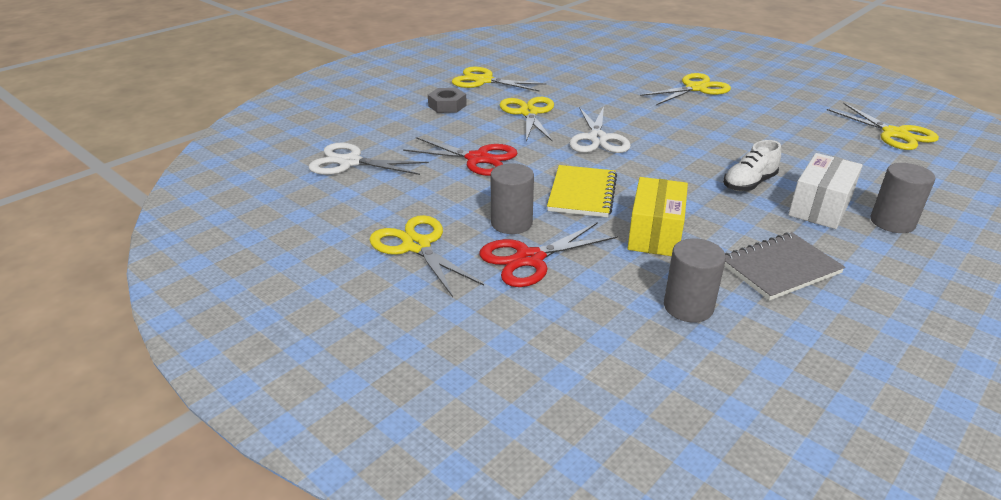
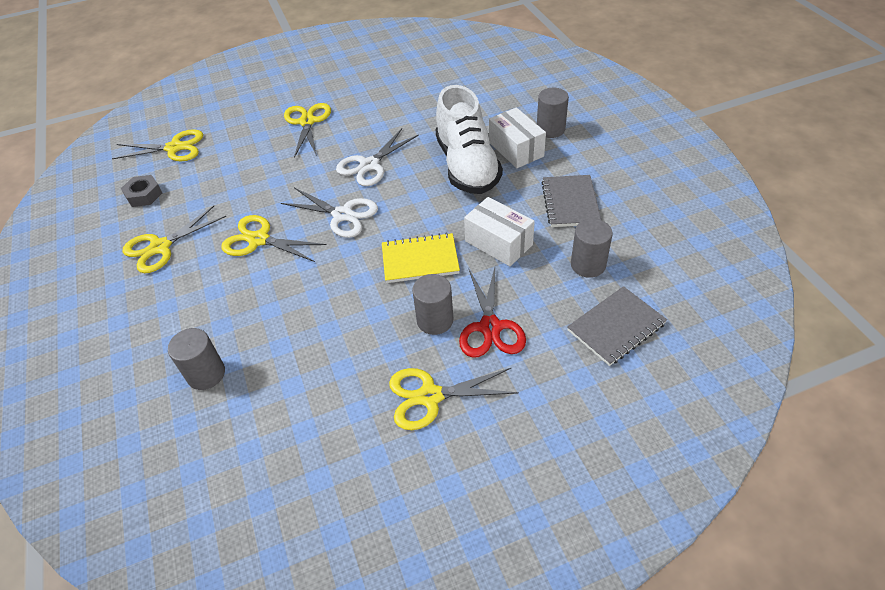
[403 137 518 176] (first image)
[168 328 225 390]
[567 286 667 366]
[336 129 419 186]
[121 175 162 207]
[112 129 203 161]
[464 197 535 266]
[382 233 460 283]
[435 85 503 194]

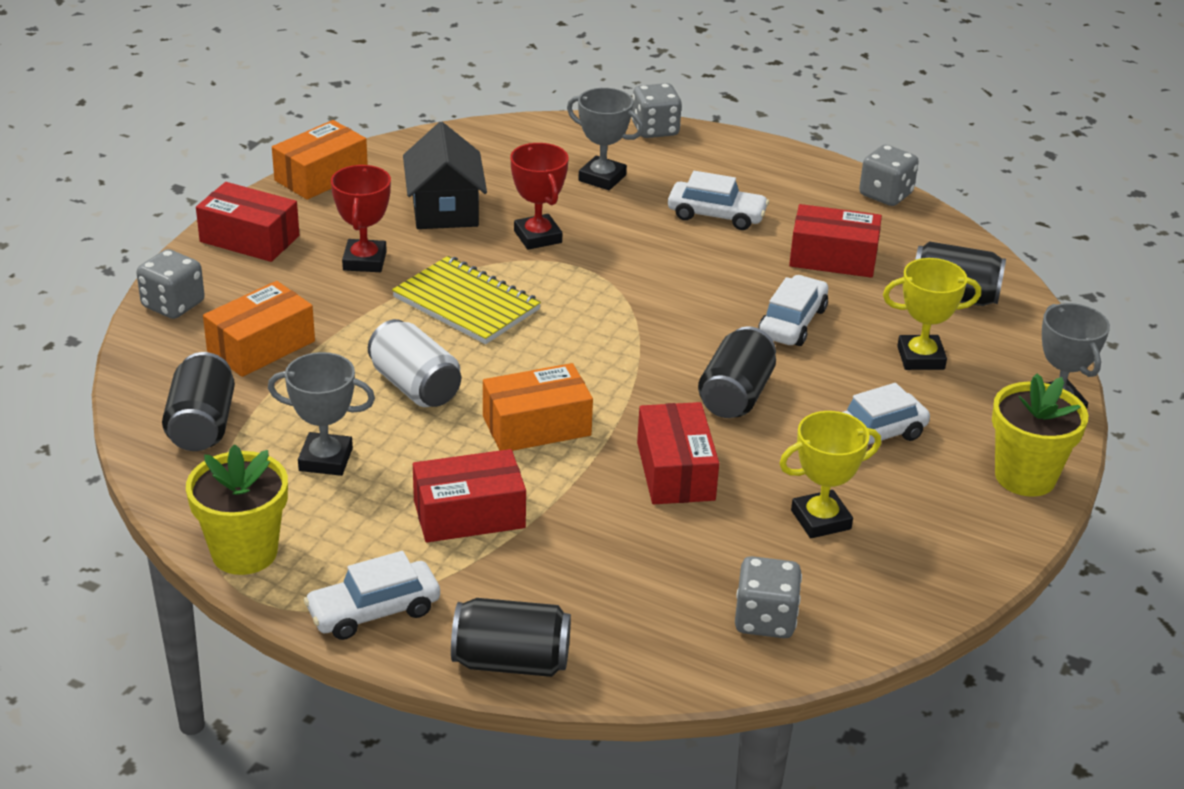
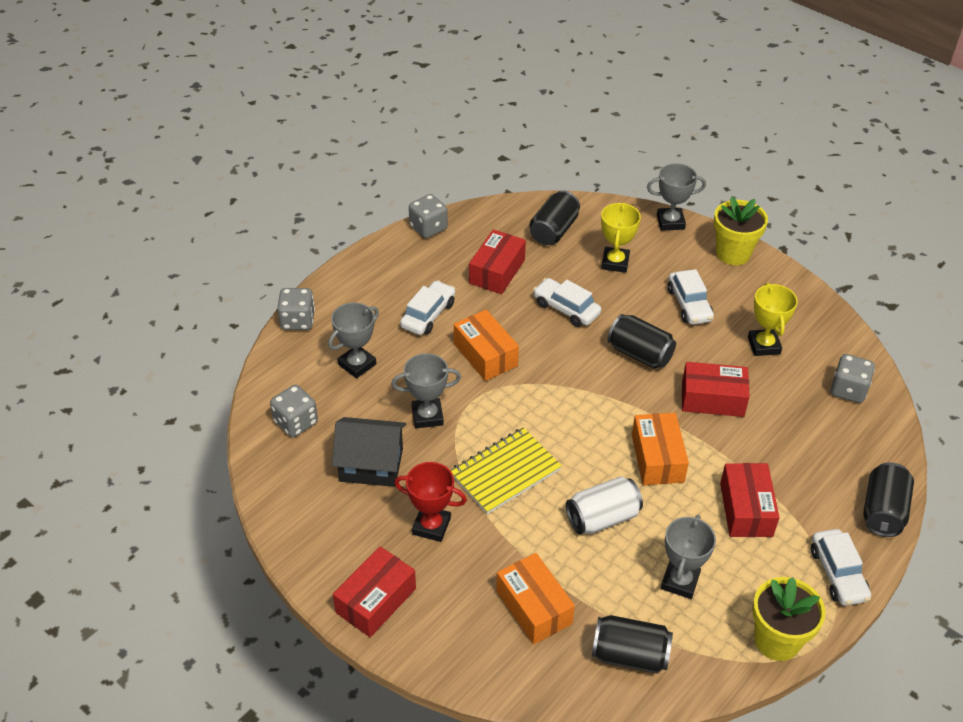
[270 385 318 437]
[454 310 519 381]
[391 353 461 428]

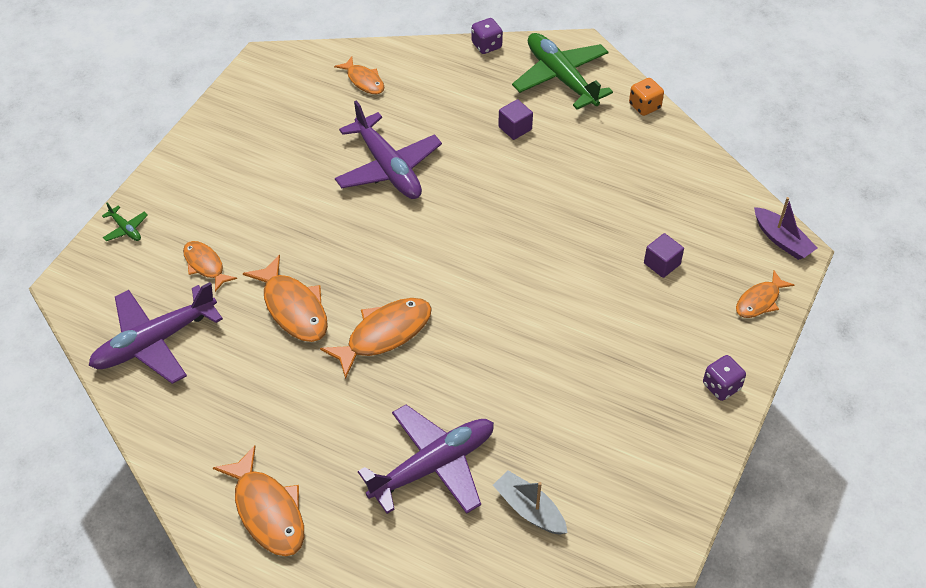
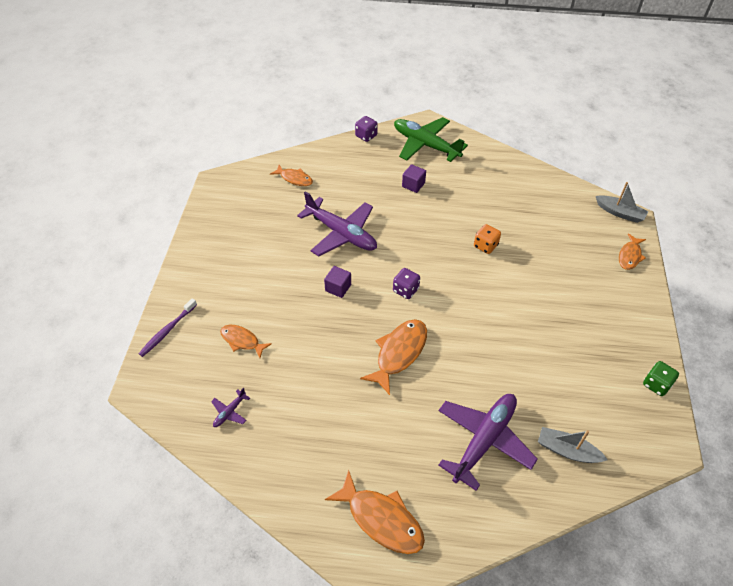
[243 254 328 342] (first image)
[643 361 679 396]
[474 224 501 254]
[324 266 351 298]
[393 268 420 299]
[139 298 197 357]
[596 182 648 223]
[211 388 250 427]

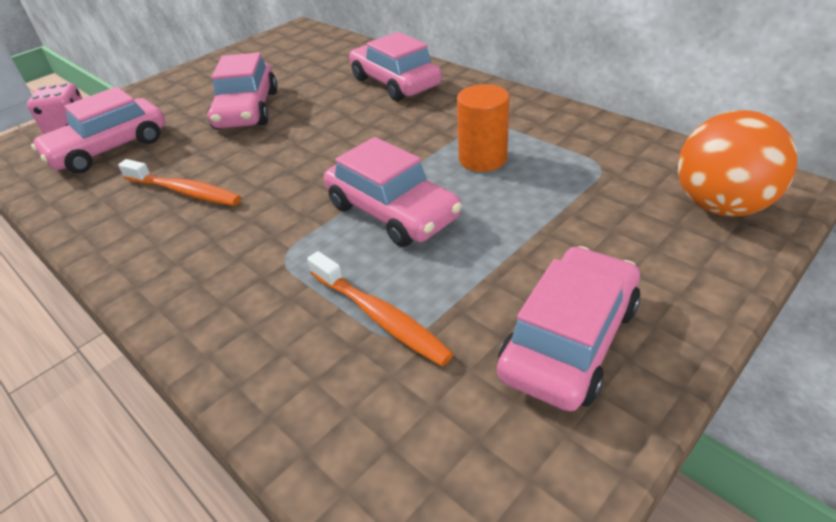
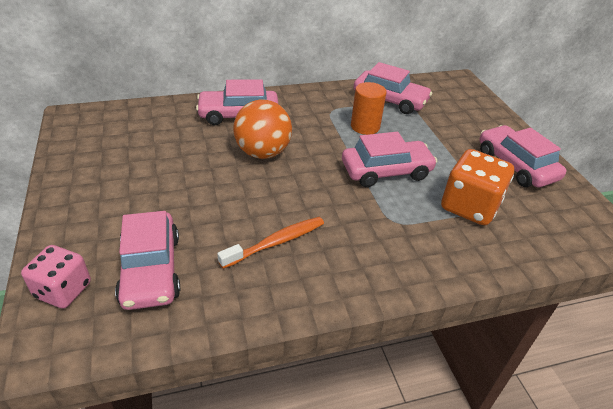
[354 62 432 114]
[233 99 292 159]
[441 149 514 225]

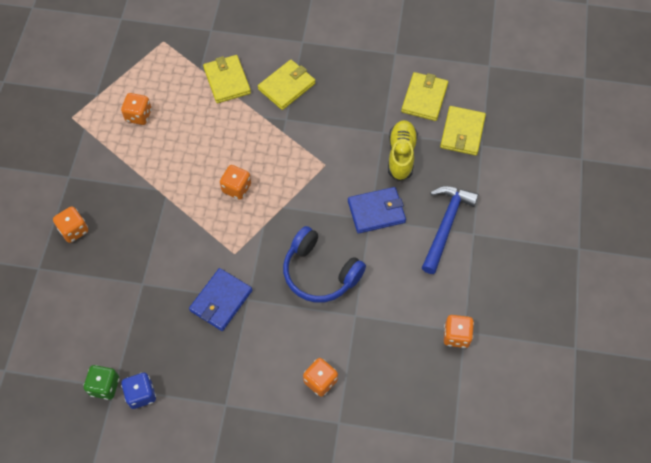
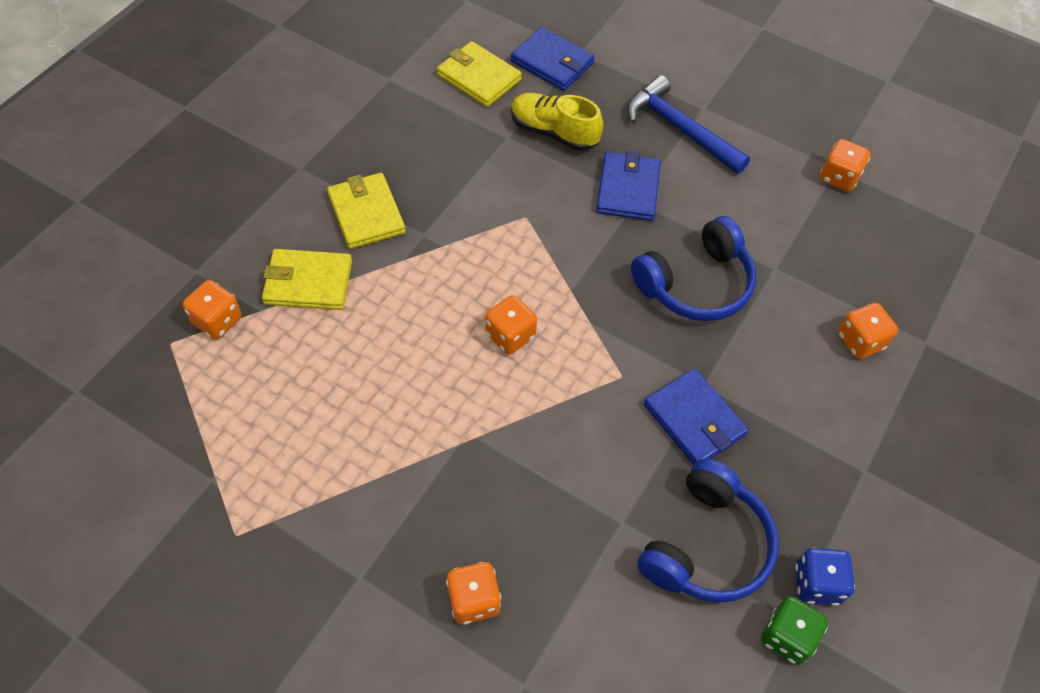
[637 459 779 603]
[183 280 242 339]
[511 27 594 91]

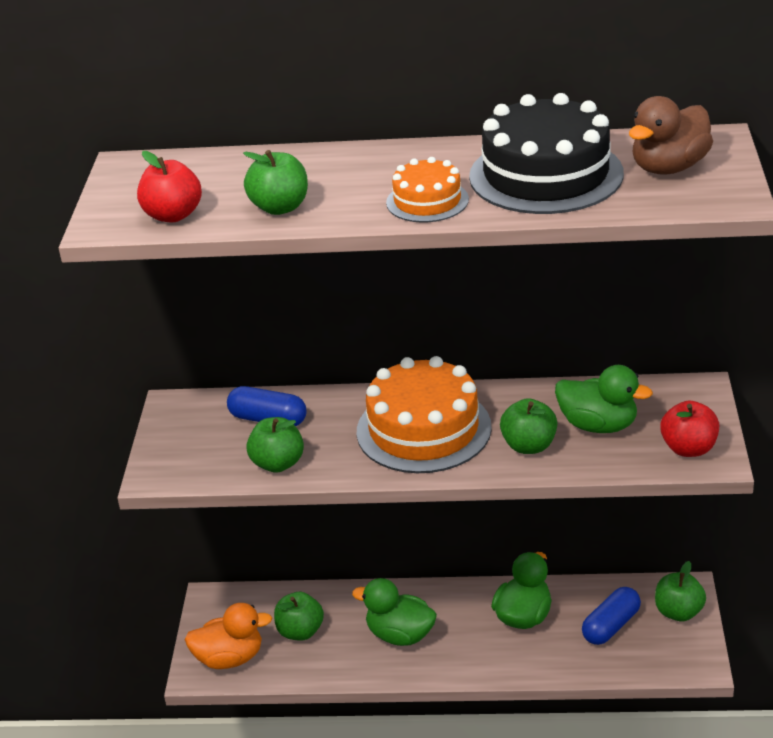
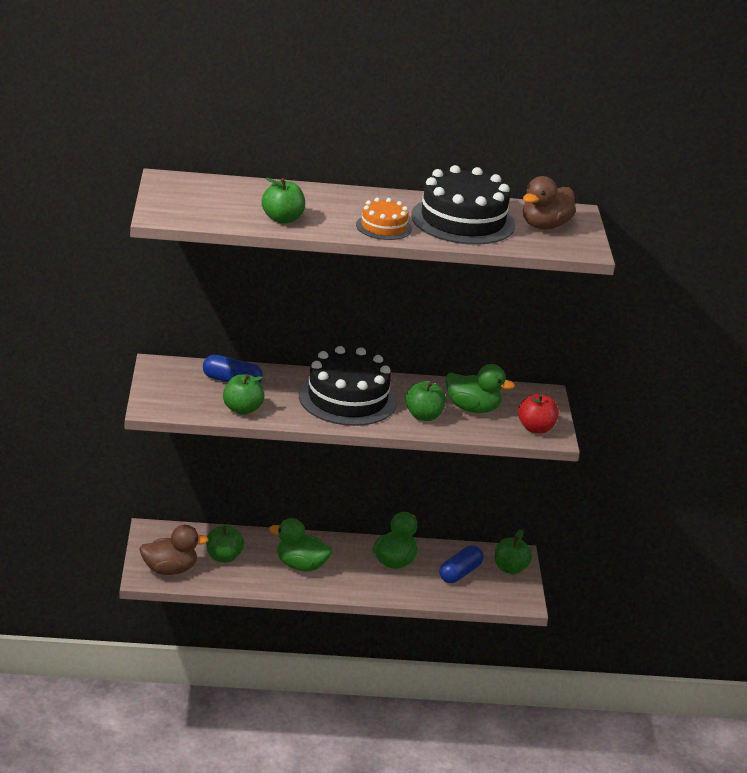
[137 151 202 223] (first image)
[139 525 209 575]
[299 346 397 426]

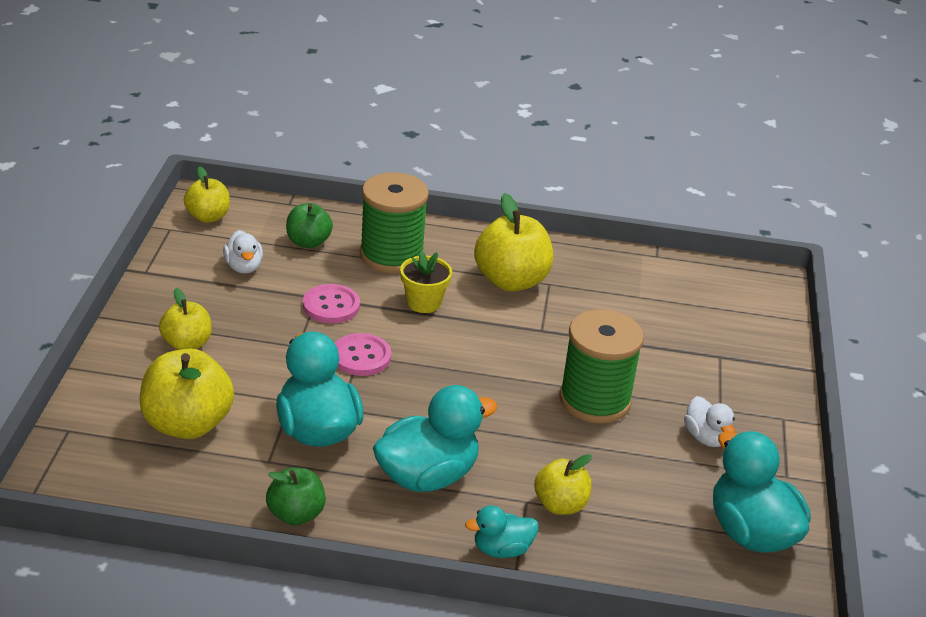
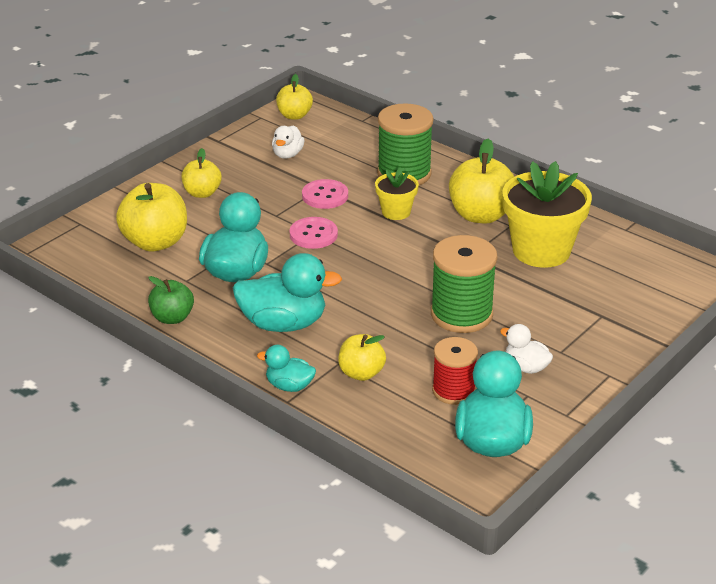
[286 203 333 248] (first image)
[432 337 478 405]
[502 161 592 268]
[500 324 553 374]

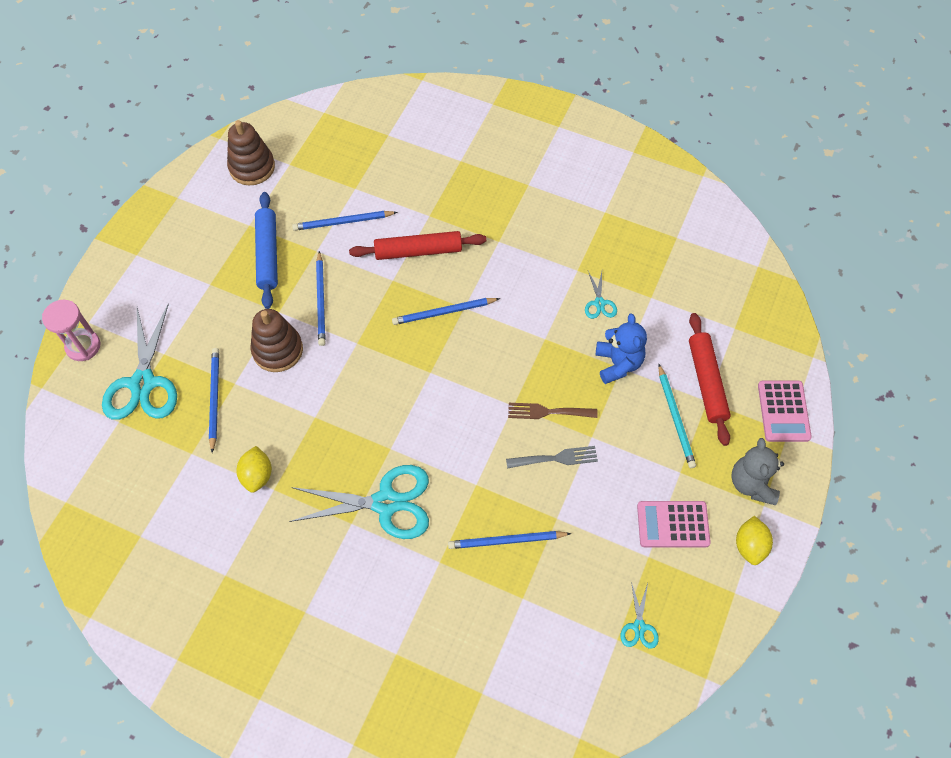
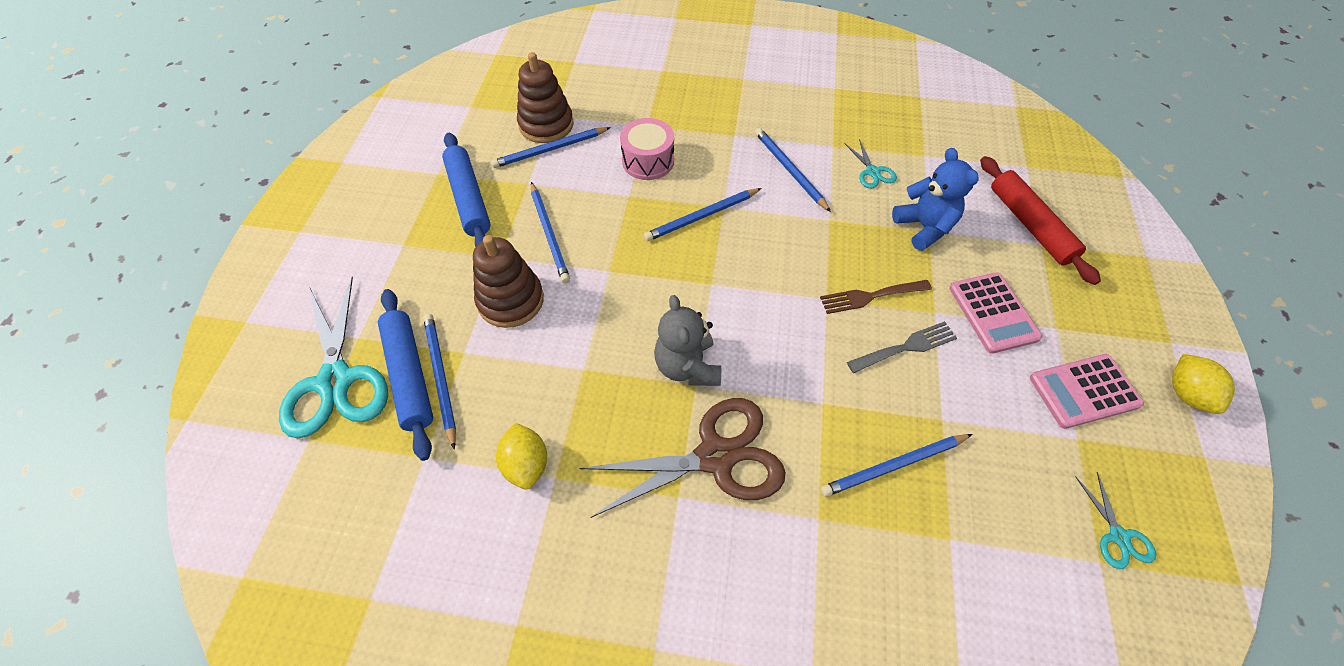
[42 300 101 361] (first image)
[658 364 696 468] (first image)
[378 289 433 461]
[755 128 831 212]
[517 52 573 143]
[654 295 721 386]
[949 272 1042 354]
[620 118 674 180]
[579 398 786 518]

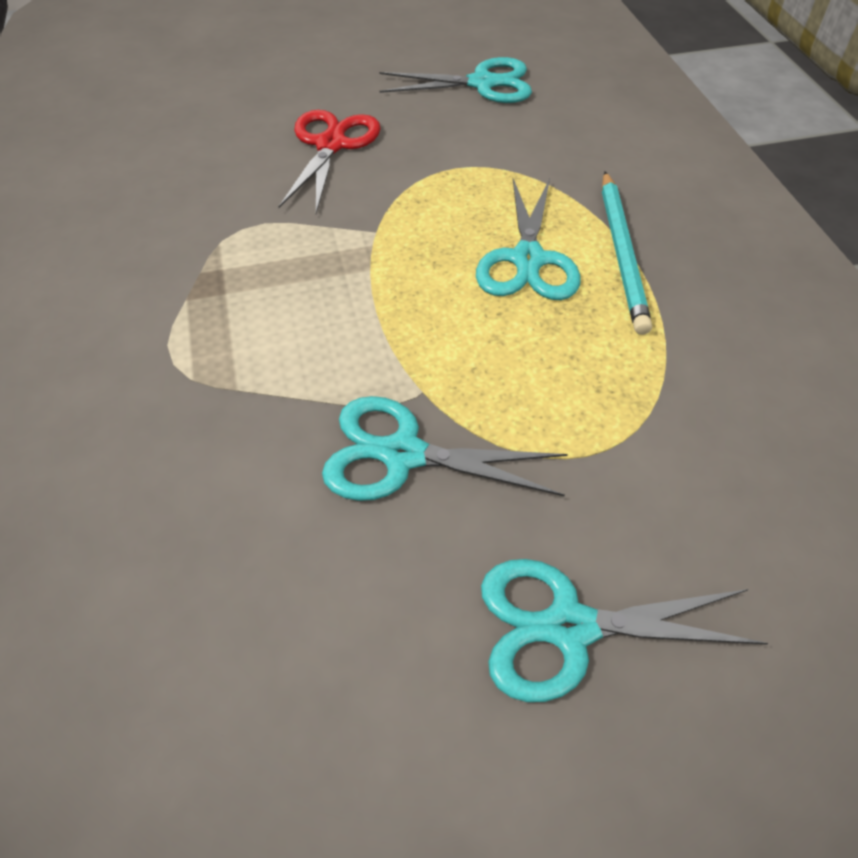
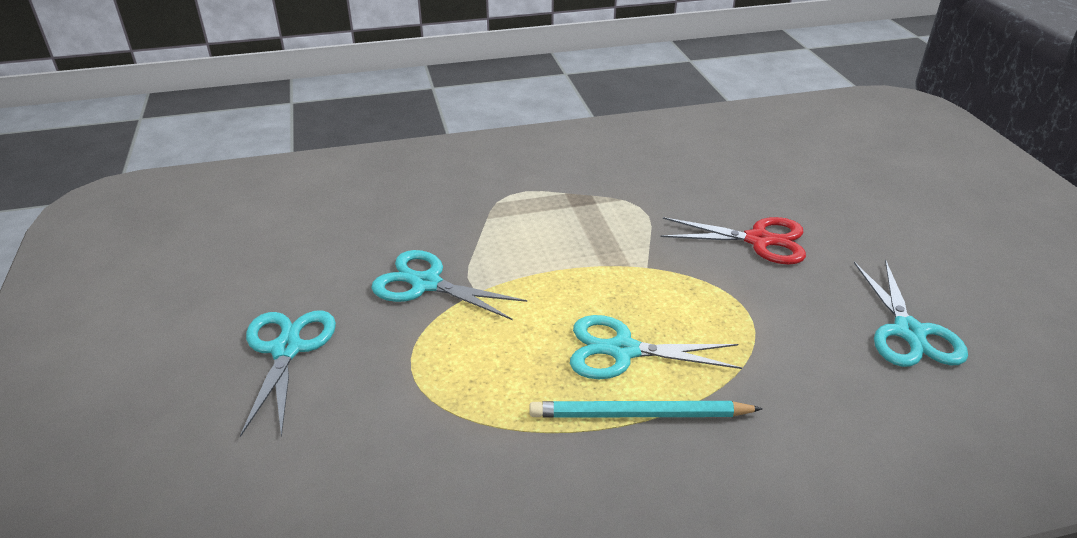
[371 250 527 320]

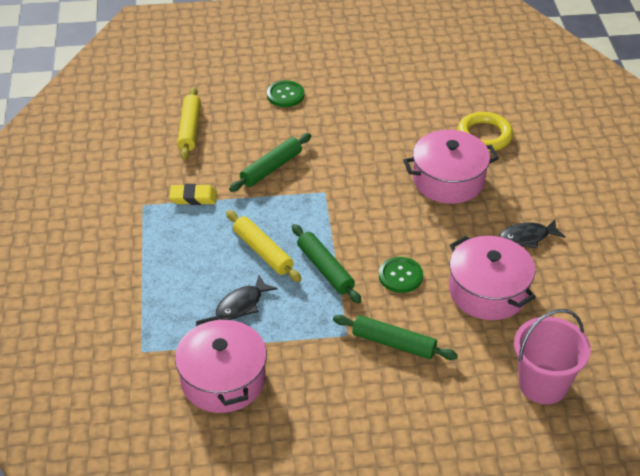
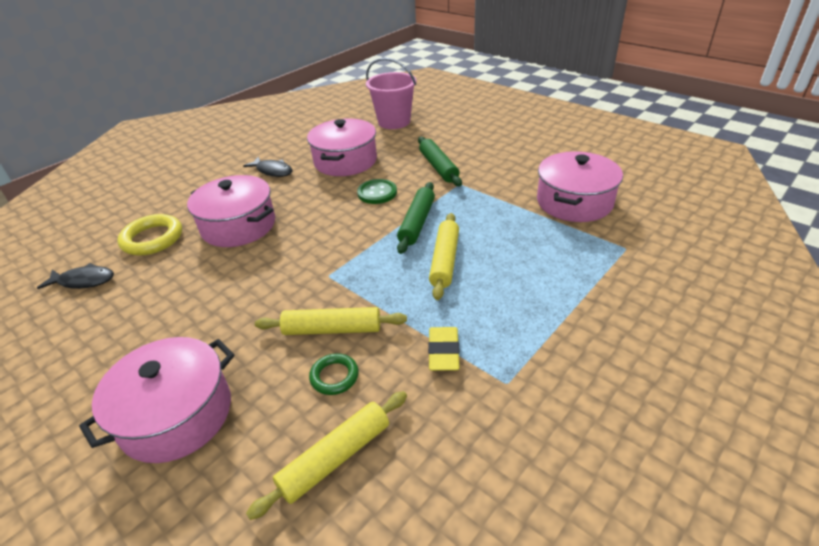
[309 353 359 395]
[37 263 114 289]
[79 337 235 463]
[255 307 407 335]
[428 327 460 371]

